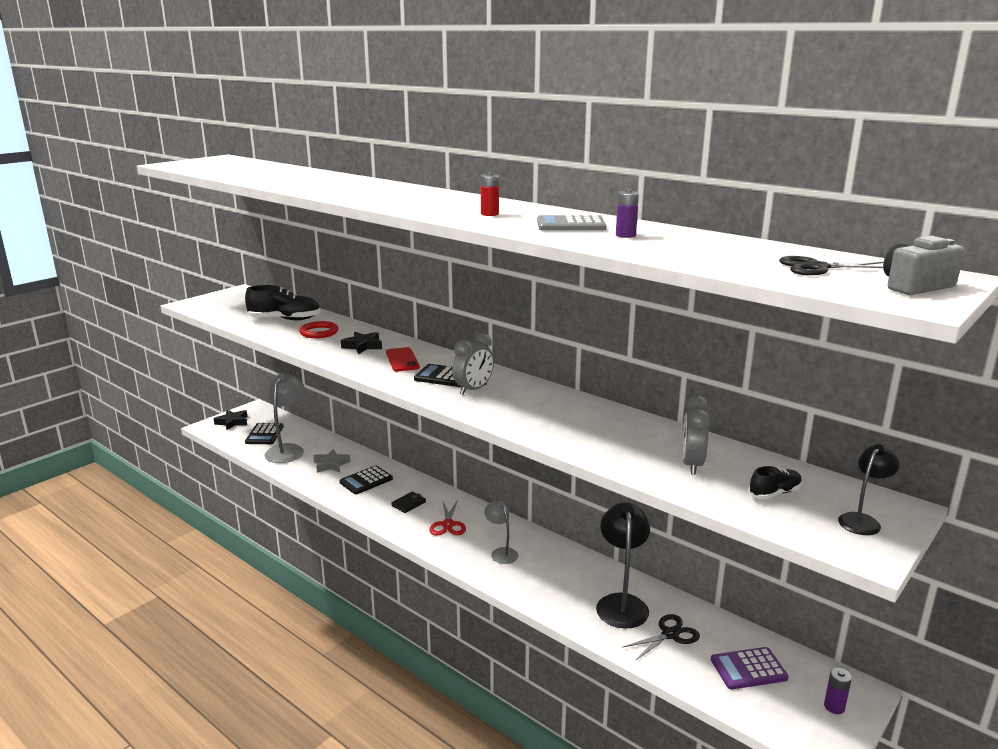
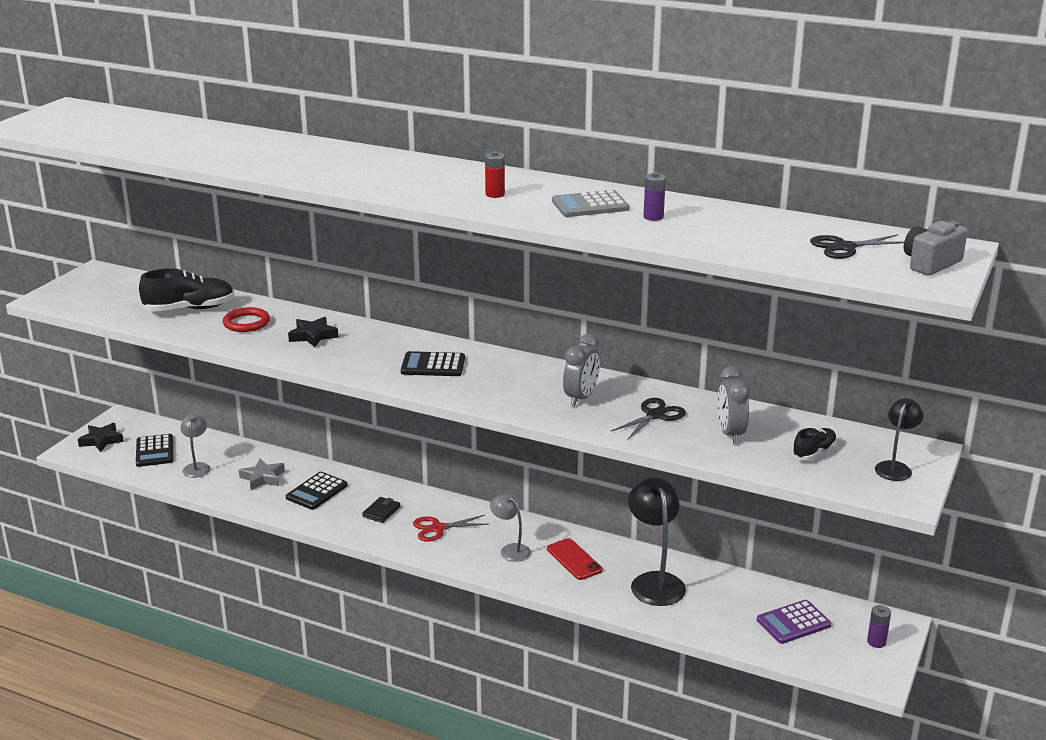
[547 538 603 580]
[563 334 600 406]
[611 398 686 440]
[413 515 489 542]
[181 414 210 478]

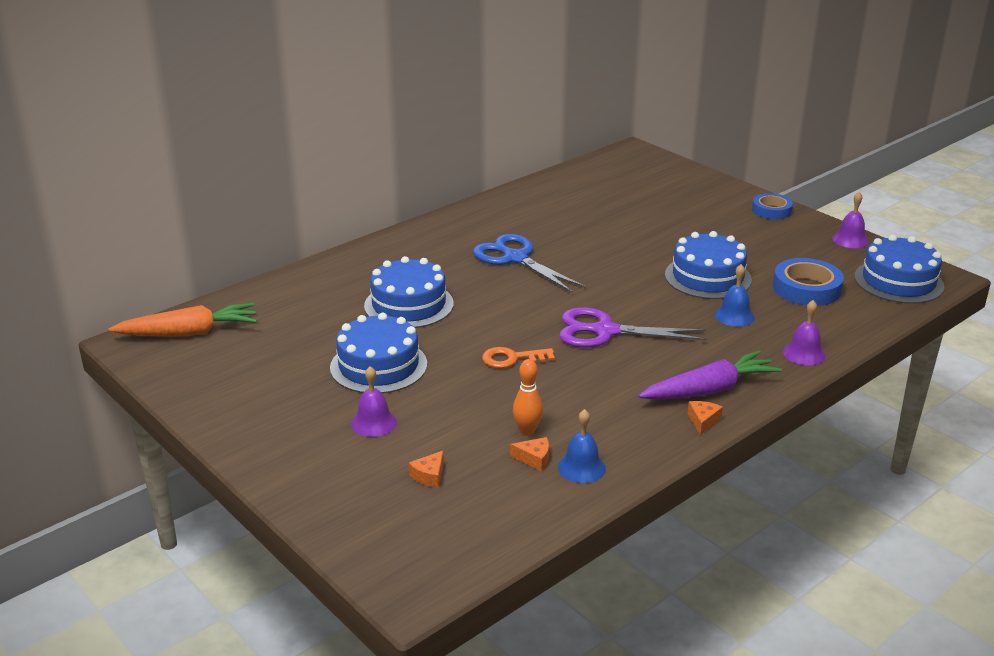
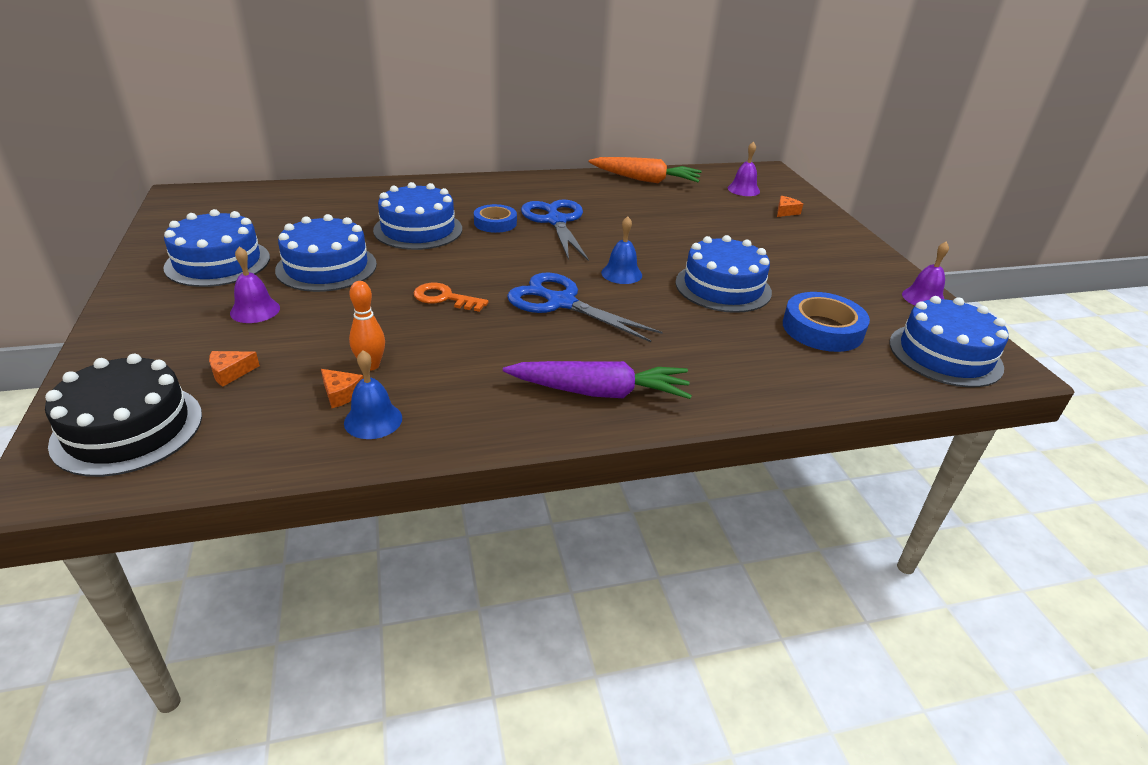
[45 354 202 477]
[163 209 270 287]
[589 157 702 183]
[777 196 803 217]
[601 216 642 284]
[474 204 517 233]
[728 141 760 196]
[507 273 663 342]

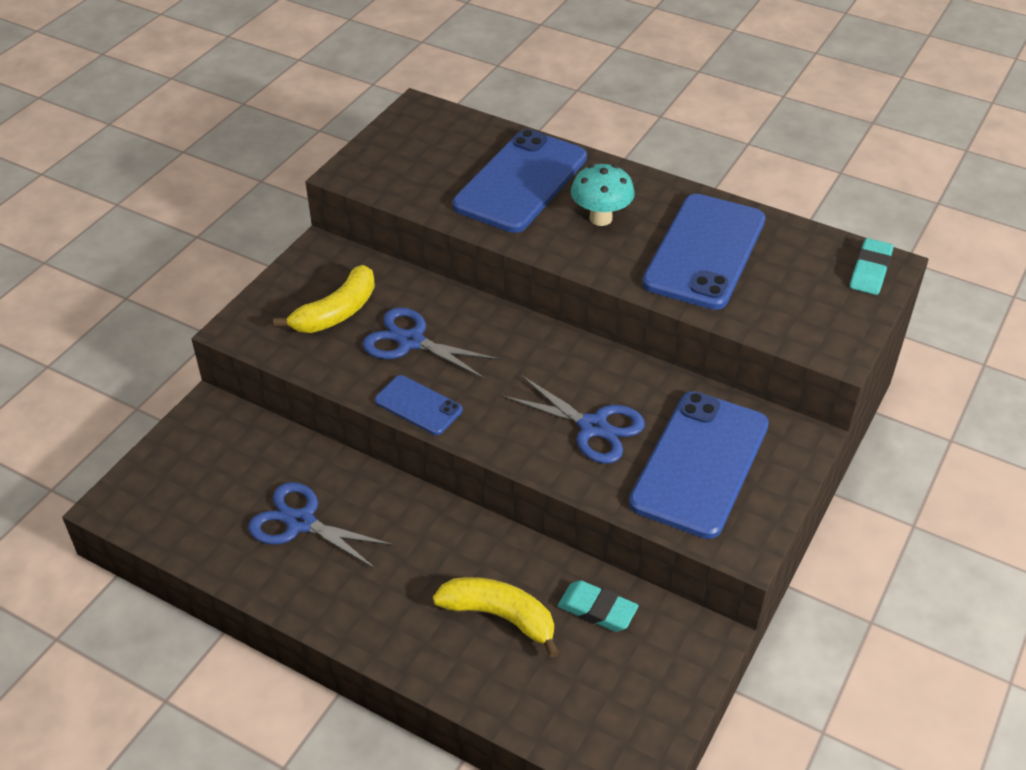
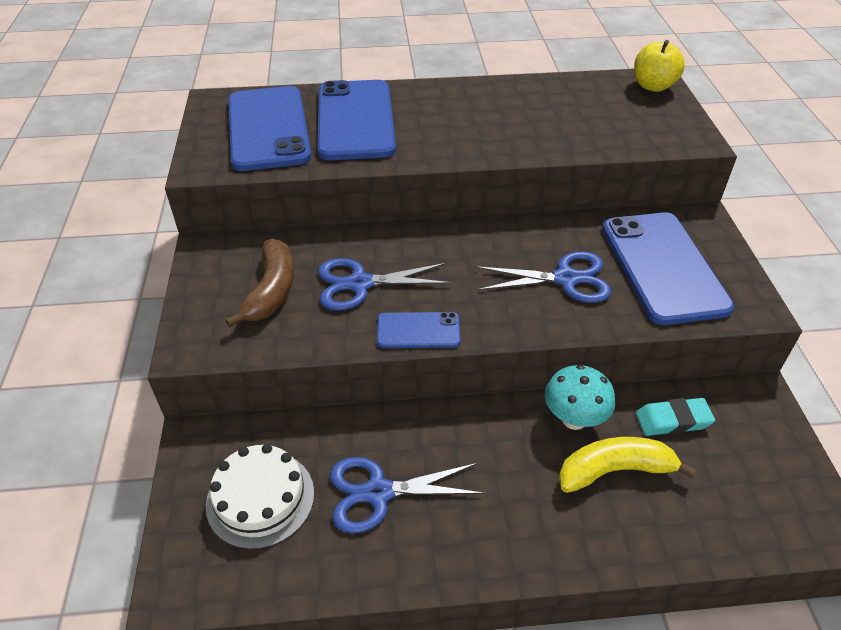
[206 444 314 549]
[545 365 615 430]
[228 86 312 171]
[634 40 685 92]
[225 239 294 327]

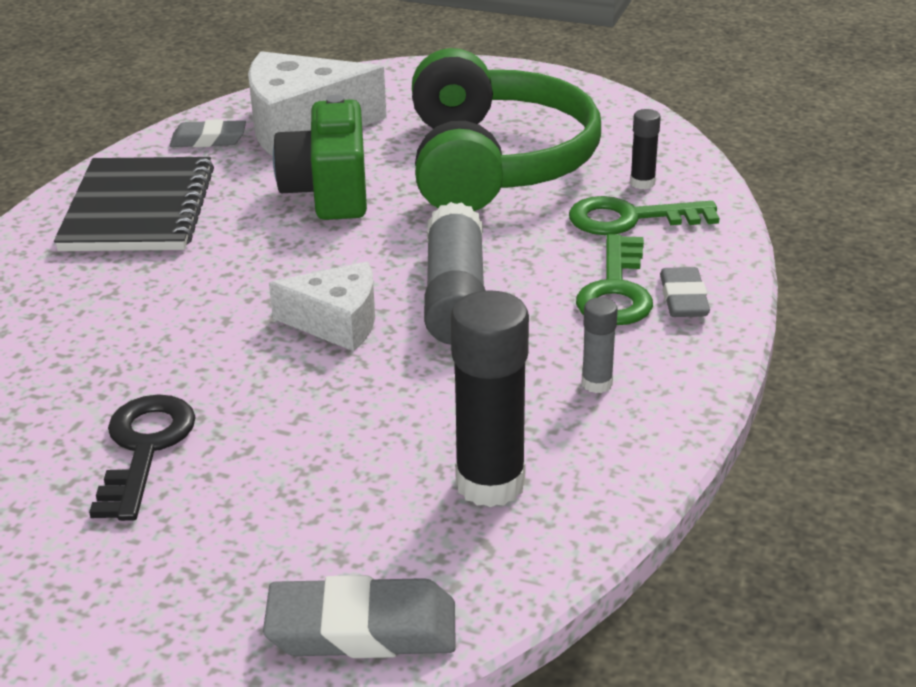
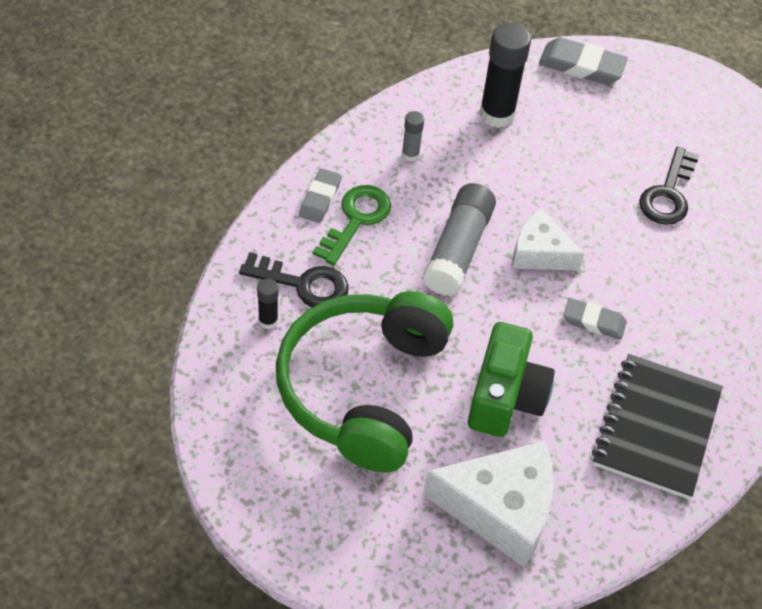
[563 298 627 340]
[239 252 349 308]

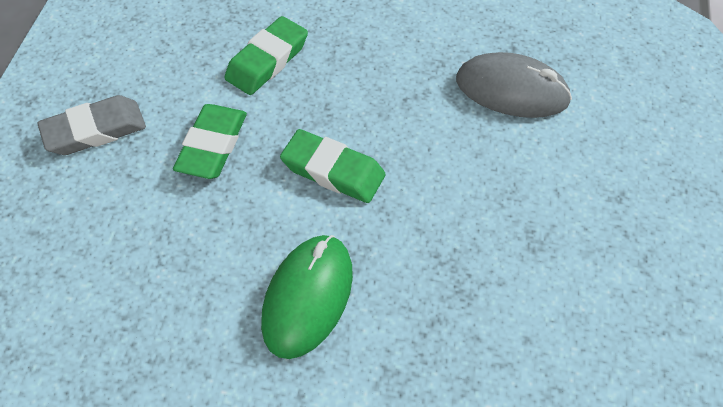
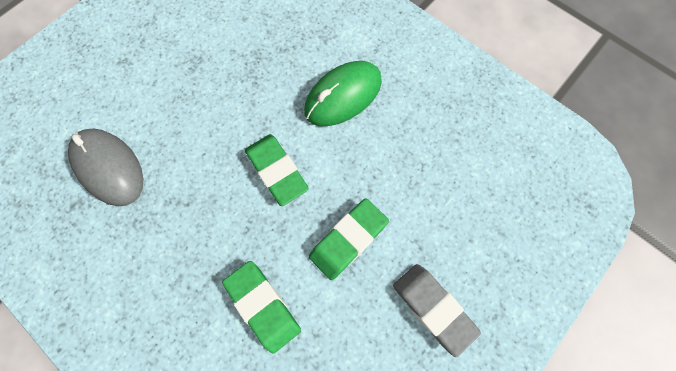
[393 264 481 357]
[222 261 301 354]

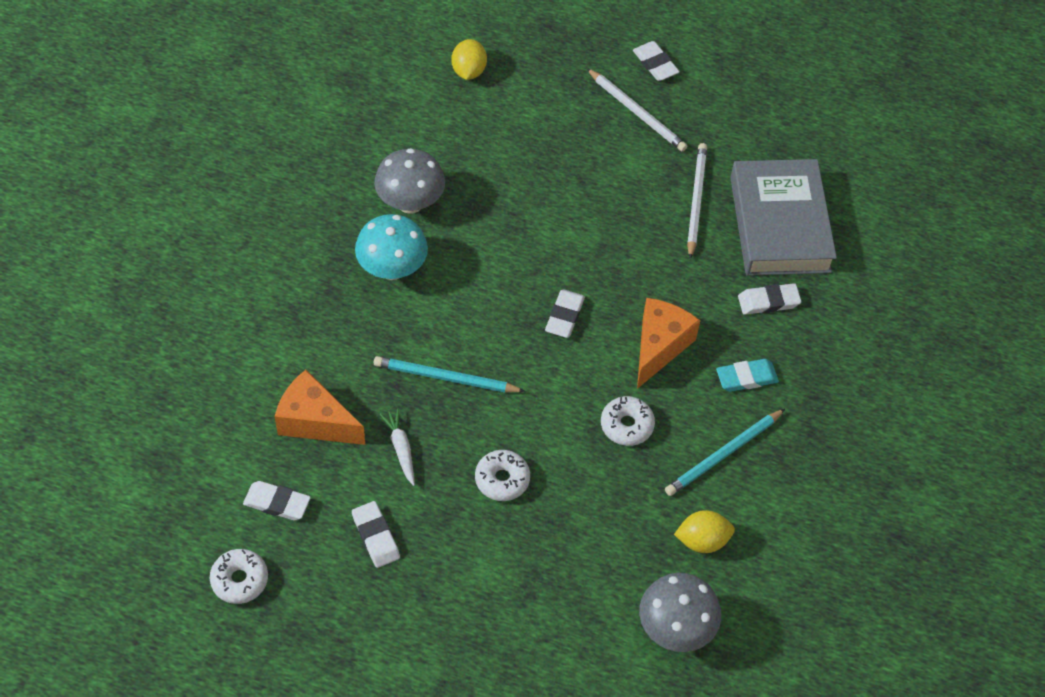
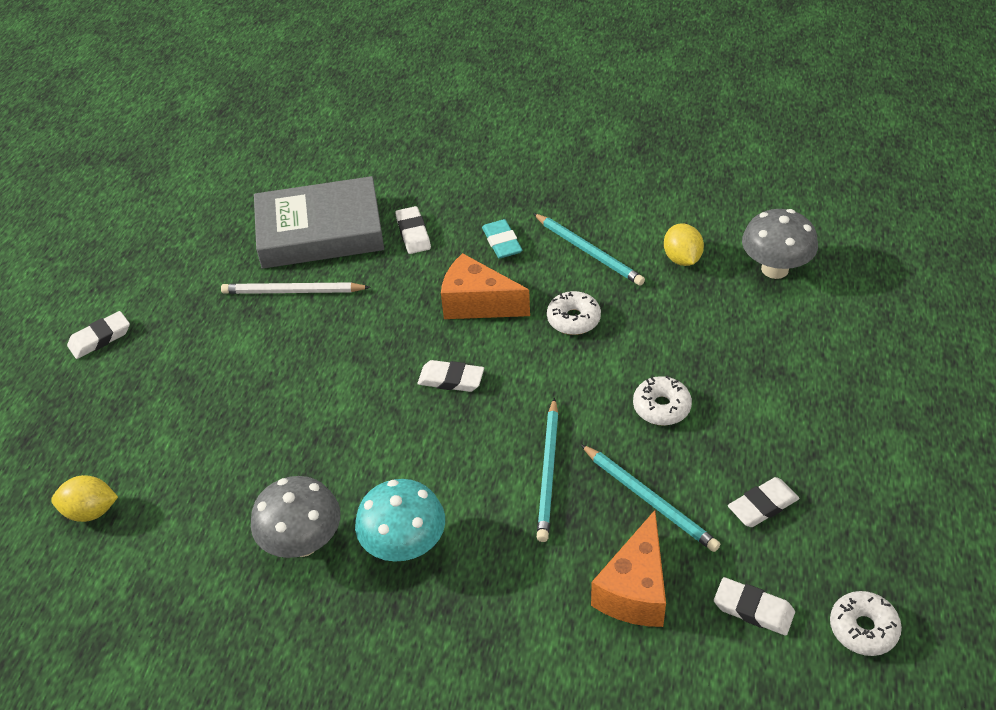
[586 68 687 152] (first image)
[581 444 720 552]
[714 577 795 636]

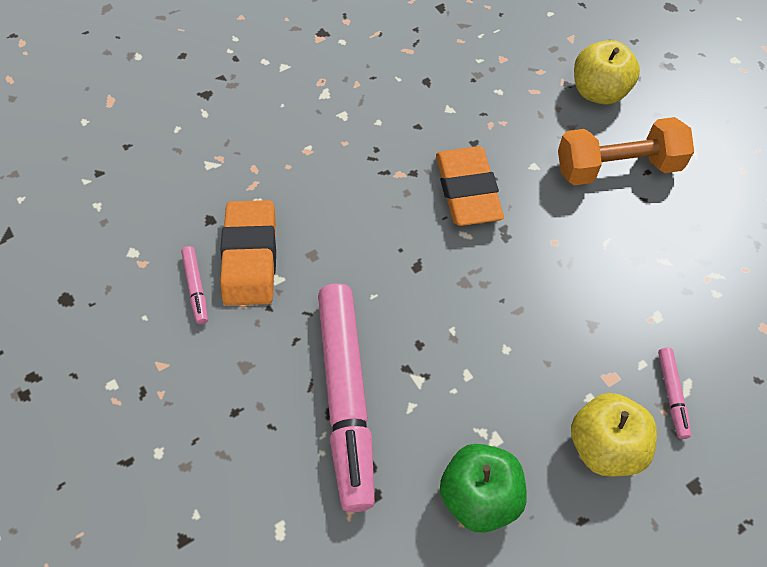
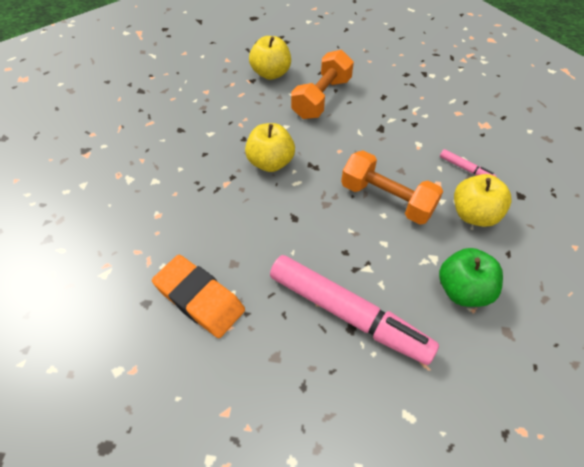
[181 246 208 324] (first image)
[341 150 443 225]
[245 123 295 172]

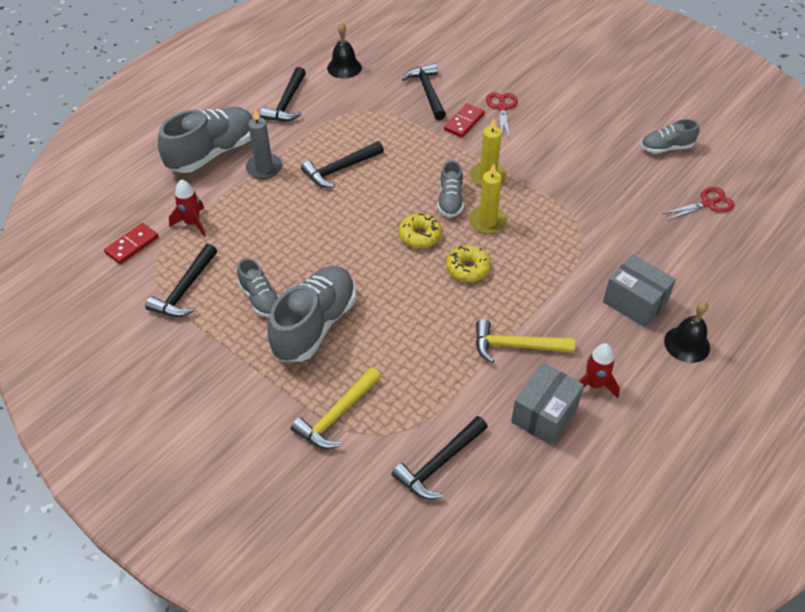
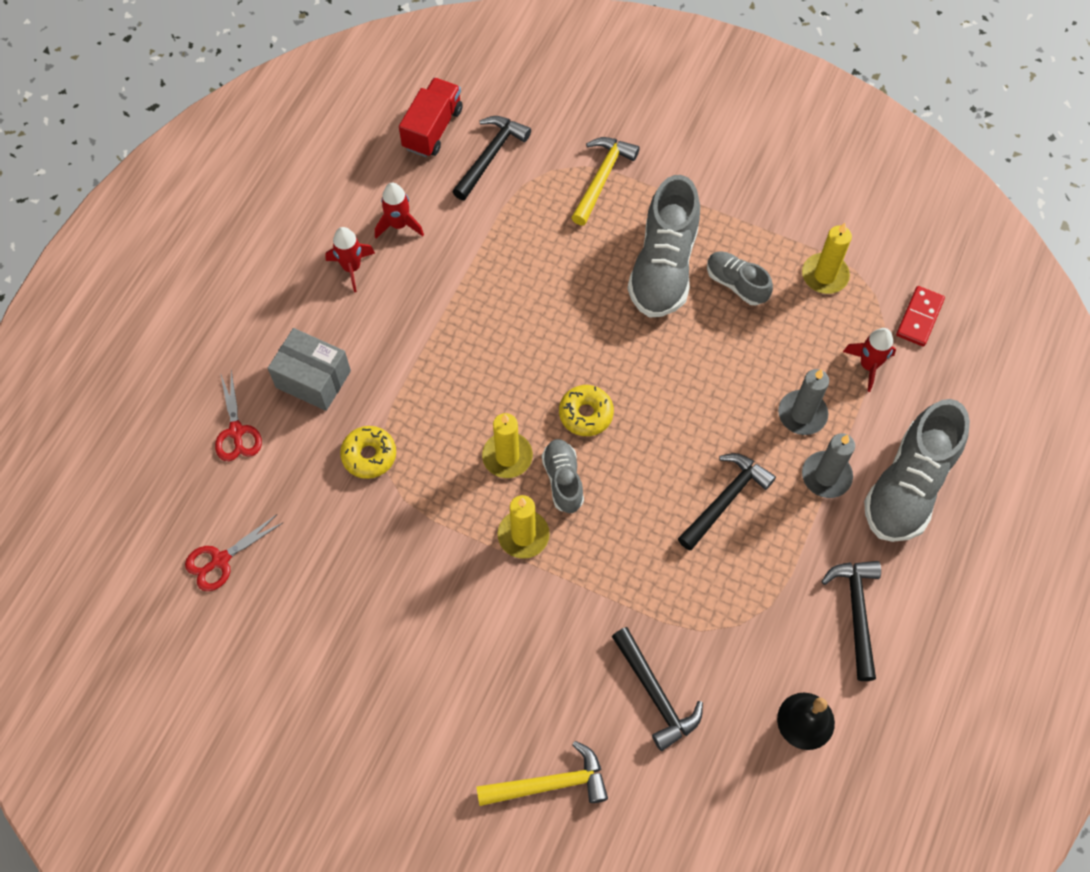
[444 103 485 138] (first image)
[641 119 699 154] (first image)
[664 301 710 363] (first image)
[399 78 463 157]
[778 369 829 435]
[340 426 396 479]
[477 741 608 806]
[215 371 262 461]
[802 223 852 294]
[375 183 424 239]

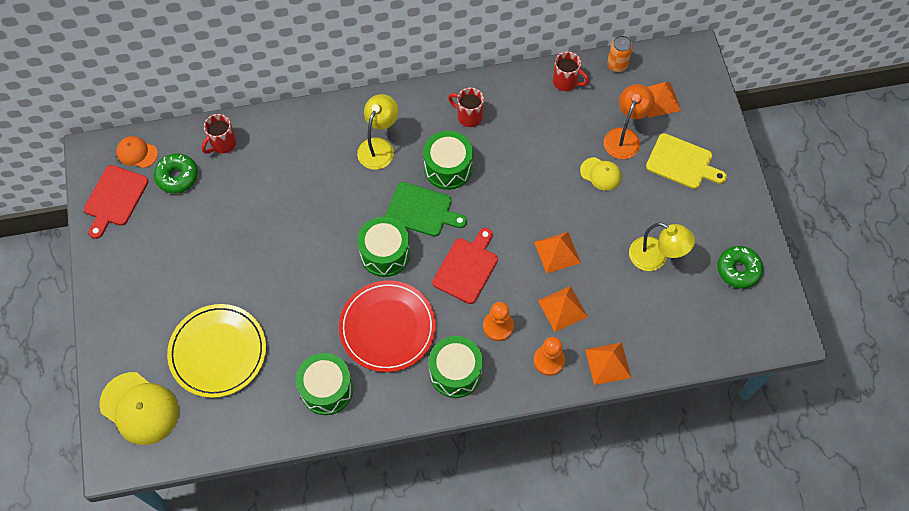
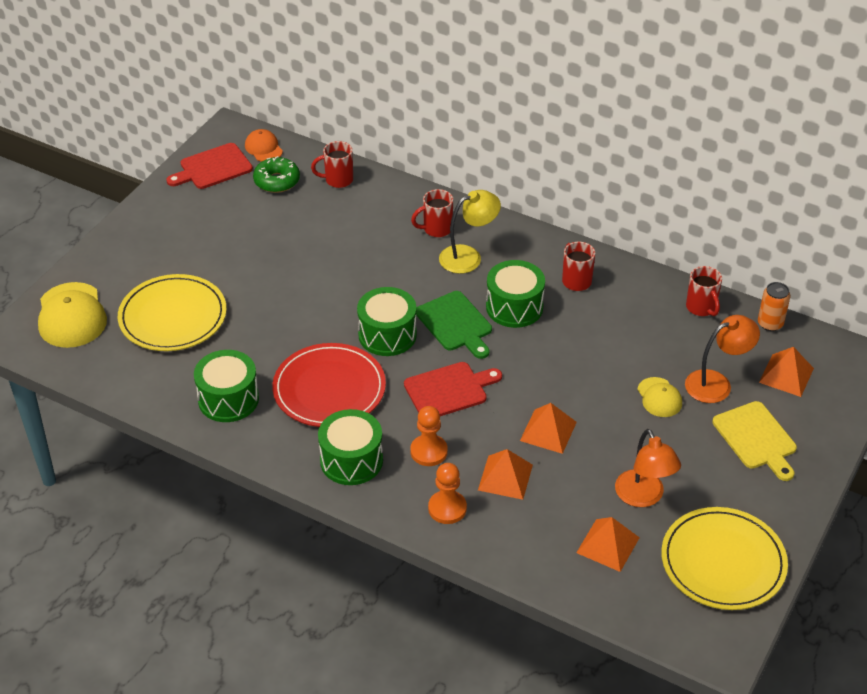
[411 189 453 237]
[576 517 640 572]
[661 507 788 610]
[615 429 681 507]

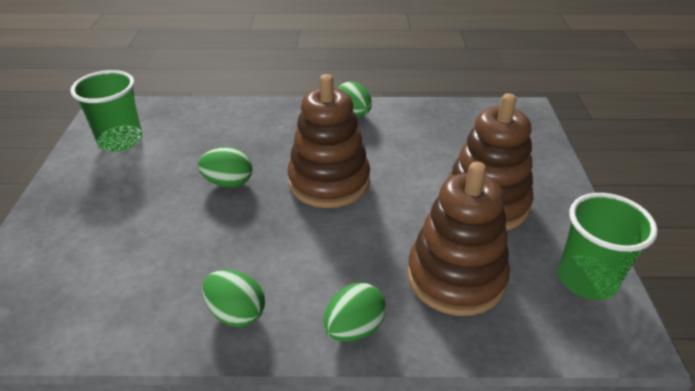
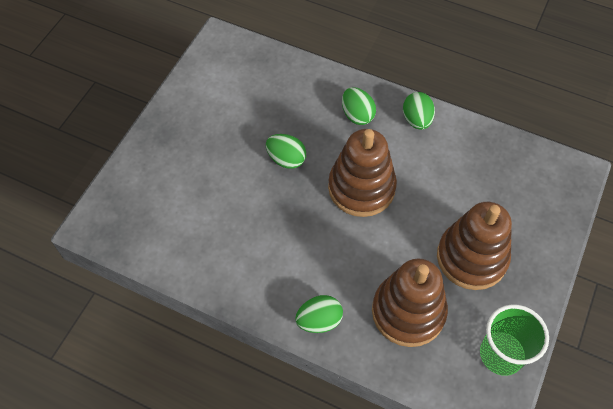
[70 70 143 151] (first image)
[342 87 376 125]

